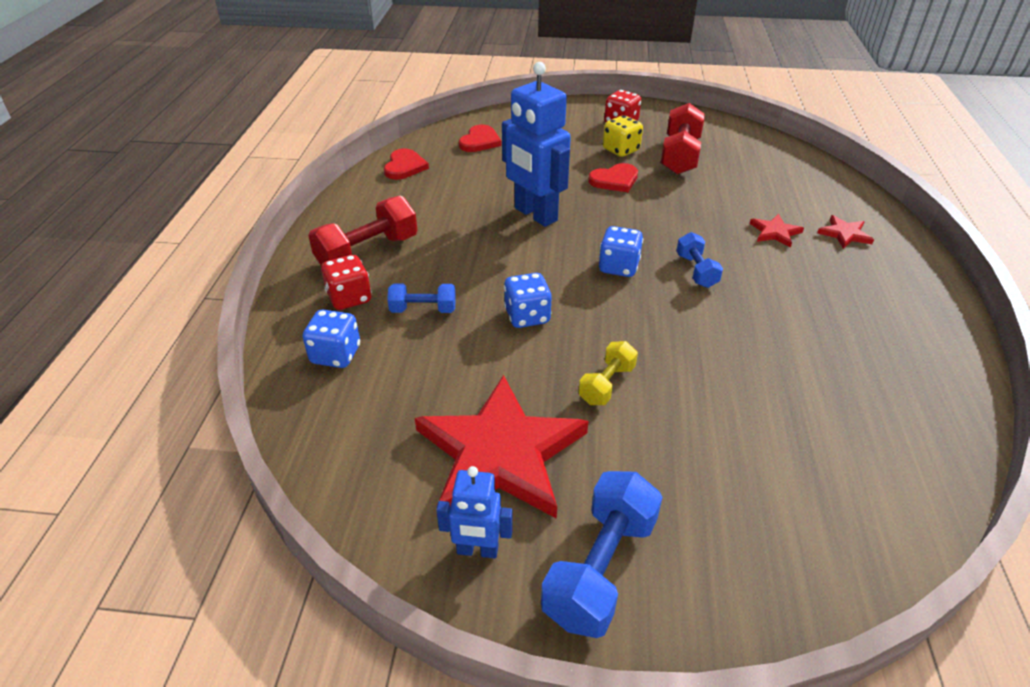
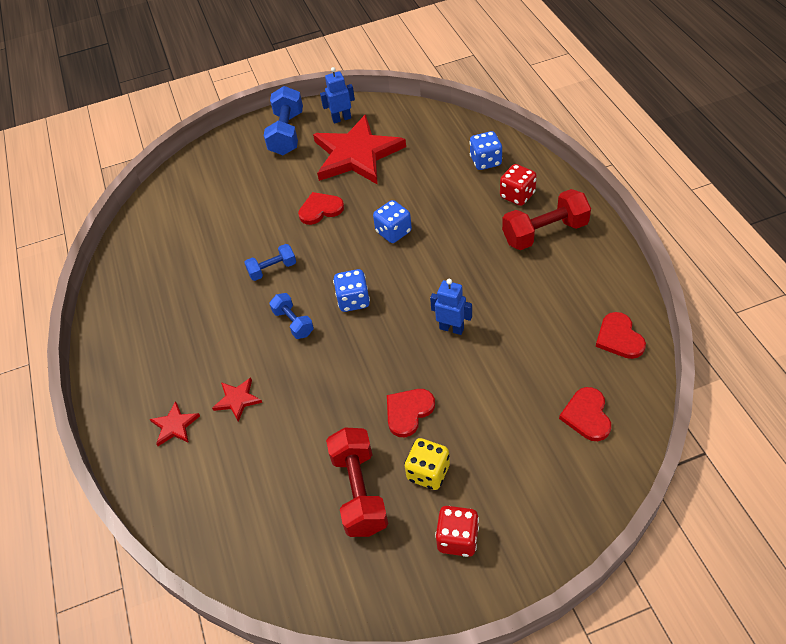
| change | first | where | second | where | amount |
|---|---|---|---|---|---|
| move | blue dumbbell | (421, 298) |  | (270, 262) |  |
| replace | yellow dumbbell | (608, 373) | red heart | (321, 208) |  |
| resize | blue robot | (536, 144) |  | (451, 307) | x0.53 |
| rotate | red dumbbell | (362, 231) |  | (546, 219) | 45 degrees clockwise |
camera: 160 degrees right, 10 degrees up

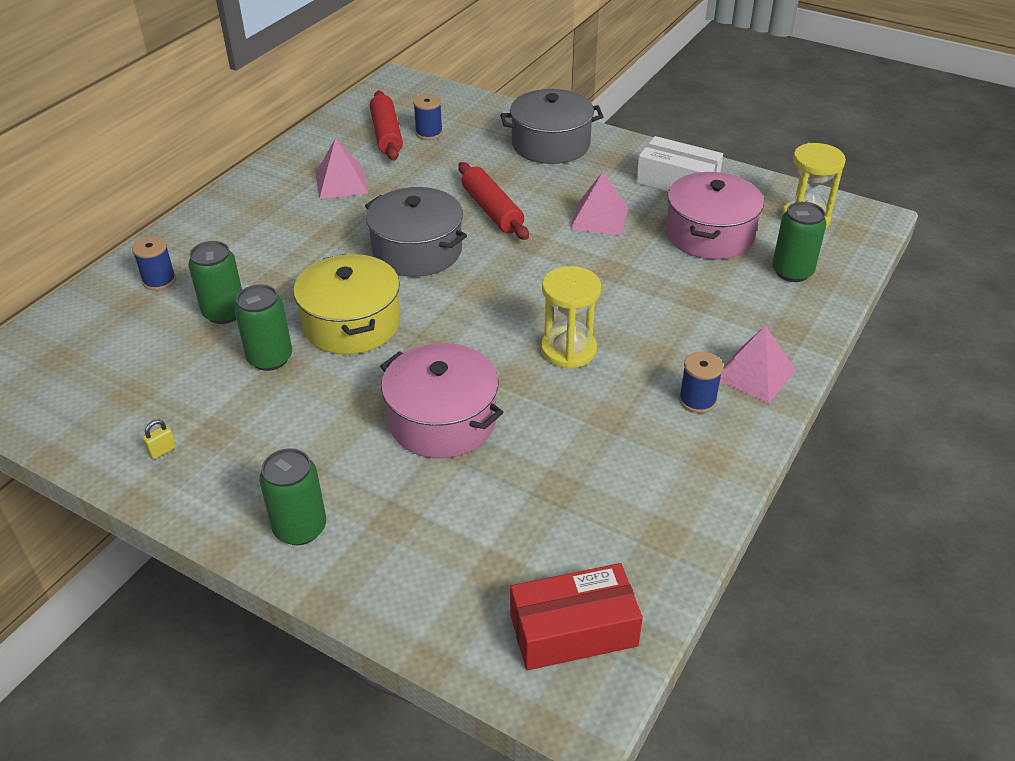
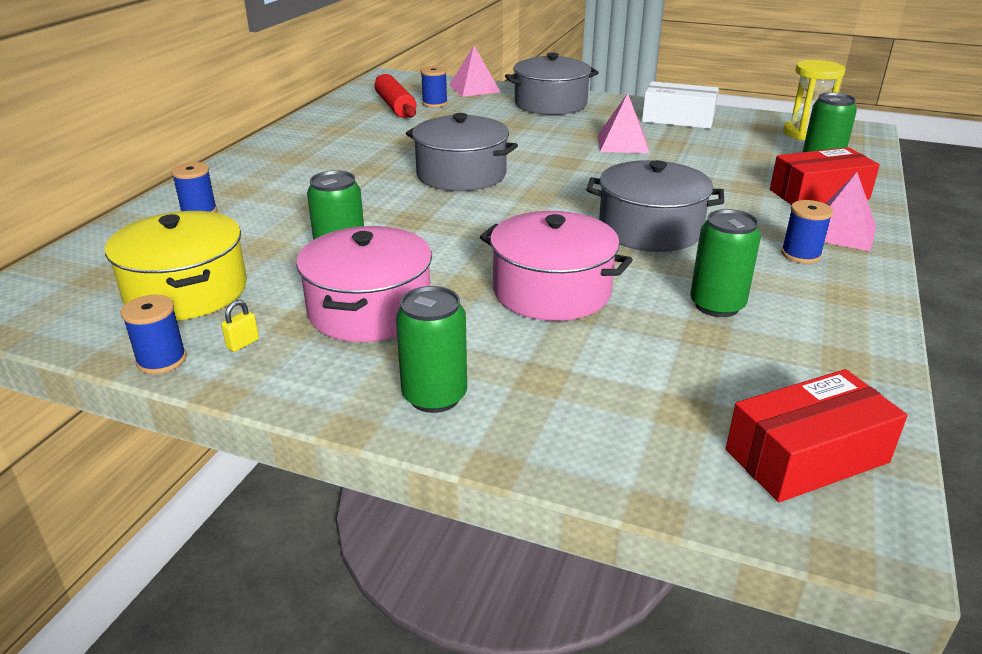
| change | first | where | second | where | amount |
|---|---|---|---|---|---|
| move | yellow pot | (346, 304) |  | (176, 265) |  |
| insert |  |  | blue spool | (154, 334) |  |
| move | pink pot | (715, 215) |  | (364, 284) |  |
| move | pink pyramid | (342, 168) |  | (474, 71) |  |
| replace | yellow hourglass | (571, 317) | grey pot | (655, 206) |  |
| move | green can | (215, 282) |  | (725, 263) |  |
| insert |  |  | red box | (825, 176) |  |
| delete | red rolling pin | (493, 201) |  |  |  |
camera: 10 degrees left, 10 degrees down

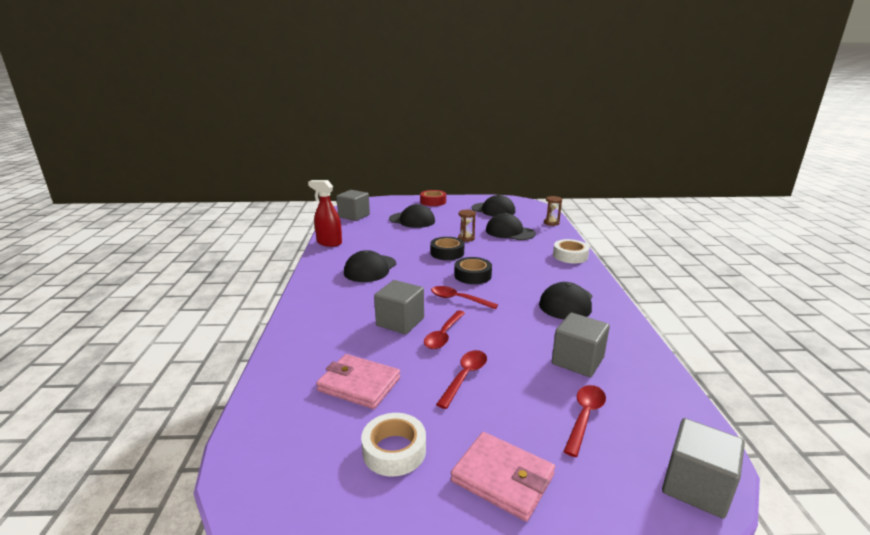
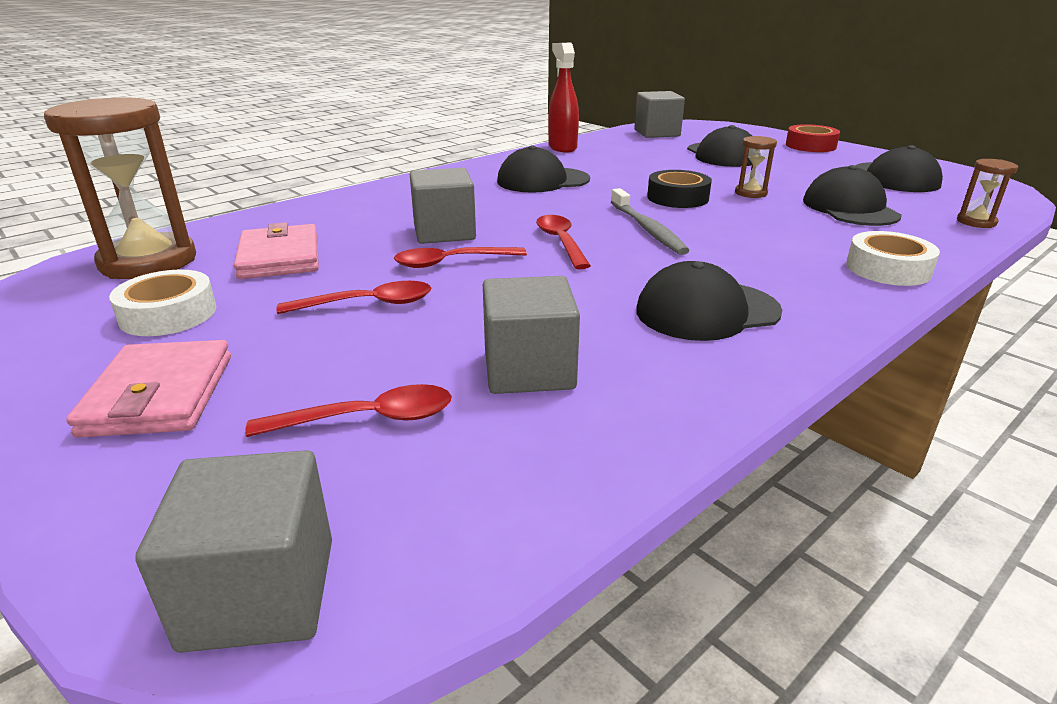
| change | first | where | second | where | amount |
|---|---|---|---|---|---|
| insert |  |  | brown hourglass | (120, 188) |  |
| replace | black tape | (473, 270) | grey toothbrush | (650, 221) |  |
camera: 50 degrees right, 5 degrees up

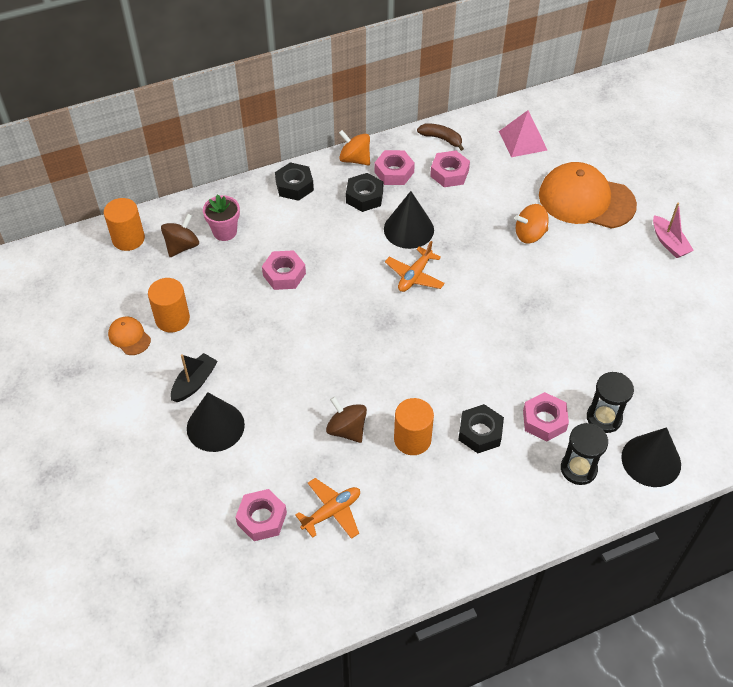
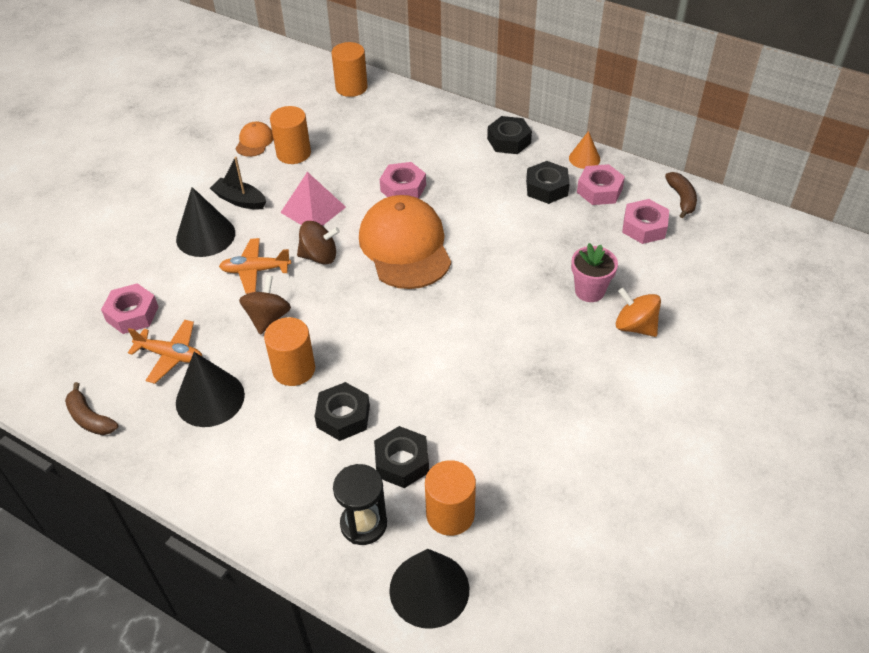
| change | first | where | second | where | amount |
|---|---|---|---|---|---|
| insert |  |  | brown banana | (91, 408) |  |
| move | black cone | (409, 220) |  | (210, 389) |  |
| rotate | black boat | (194, 377) |  | (238, 183) | 150 degrees counterclockwise |
| move | orange plane | (415, 266) |  | (255, 266) |  |
| move | pink pyramid | (523, 133) |  | (313, 199) |  |
| move | brown spinning top | (180, 235) |  | (318, 243) |  |
| move | orange cap | (588, 195) |  | (405, 242) |  |
| recolor | pink nut | (546, 417) | black nut | (401, 457) |  |
| replace | black hourglass | (610, 402) | orange cylinder | (450, 498) |  |
| replace | orange spinning top | (354, 148) | orange cone | (584, 150) |  |
| move | pink flower pot | (221, 217) |  | (594, 272) |  |
| delete | pink boat | (673, 230) |  |  |  |
camera: 55 degrees right, 5 degrees down

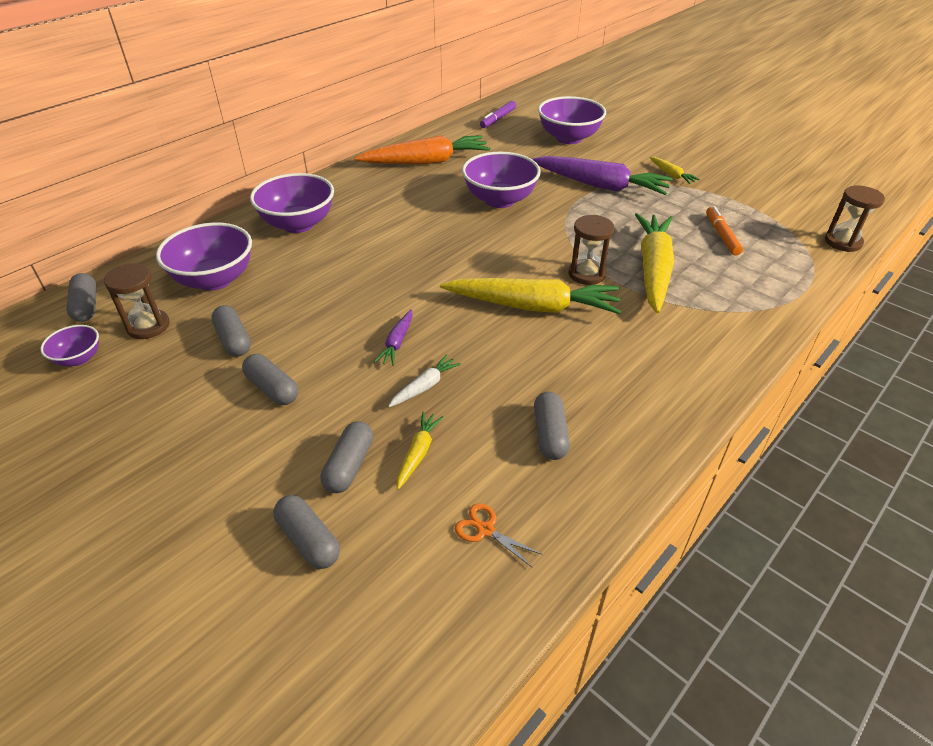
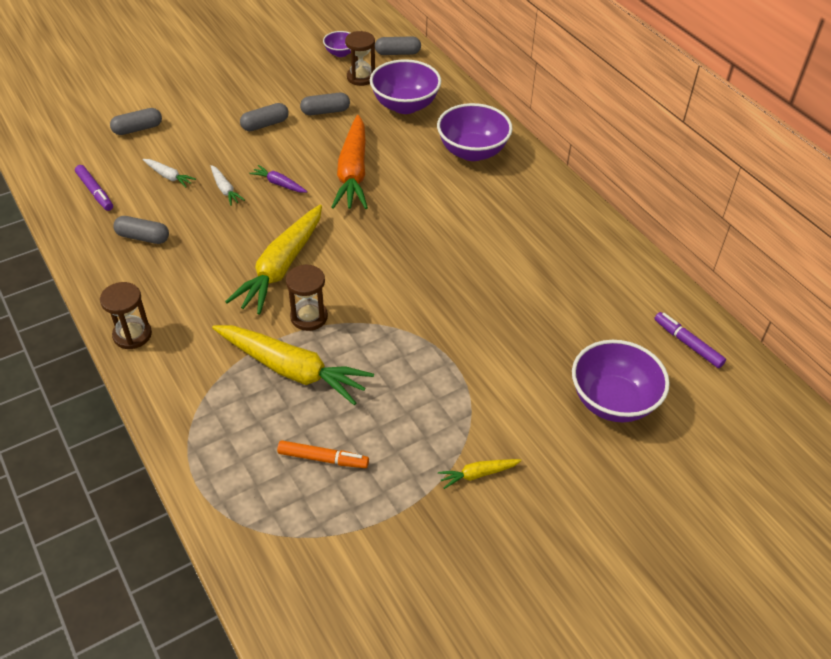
| change | first | where | second | where | amount |
|---|---|---|---|---|---|
| replace | orange scissors | (498, 535) | purple marker | (94, 188) |  |
| move | brown hourglass | (855, 218) |  | (126, 315) |  |
| recolor | yellow carrot | (420, 451) | white carrot | (169, 173) |  |
| move | orange carrot | (422, 149) |  | (349, 162) |  |
| delete | grey capsule | (346, 457) |  |  |  |
| delete | purple bowl | (501, 180) |  |  |  |
| delete | purple carrot | (602, 175) |  |  |  |
camera: 105 degrees right, 5 degrees up

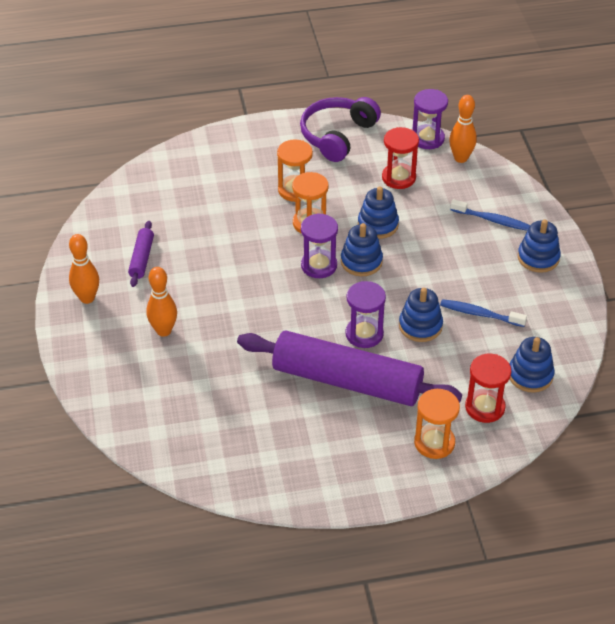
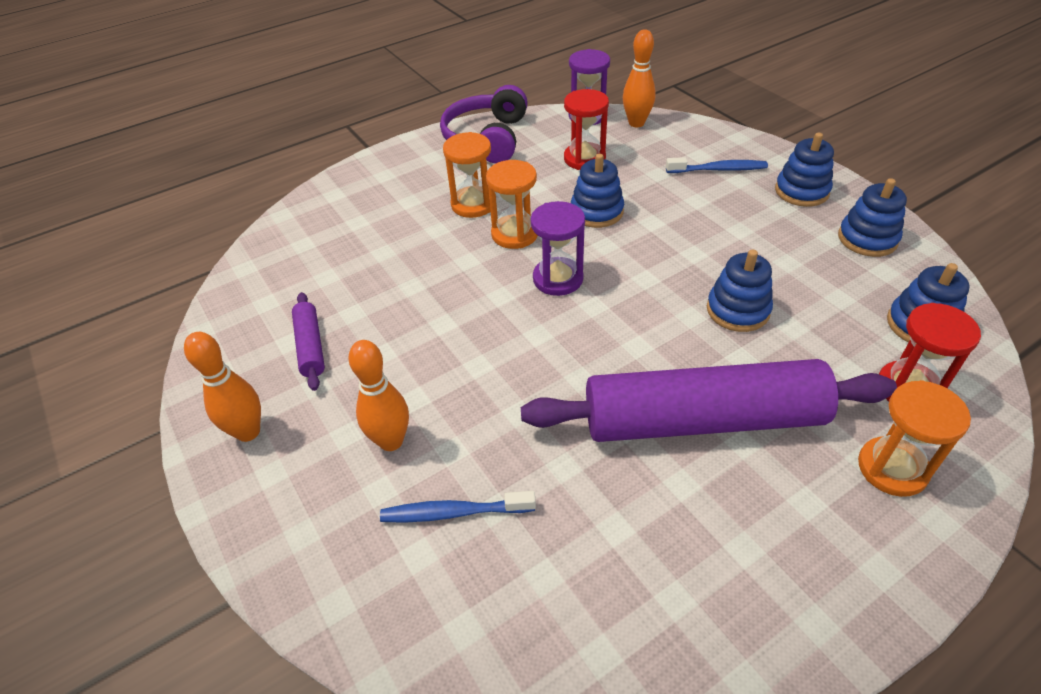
| change | first | where | second | where | amount |
|---|---|---|---|---|---|
| move | blue toothbrush | (483, 313) |  | (458, 507) |  |
| move | blue stacking toy | (362, 249) |  | (872, 217) |  |
| delete | purple hourglass | (365, 314) |  |  |  |
camera: 20 degrees left, 0 degrees up

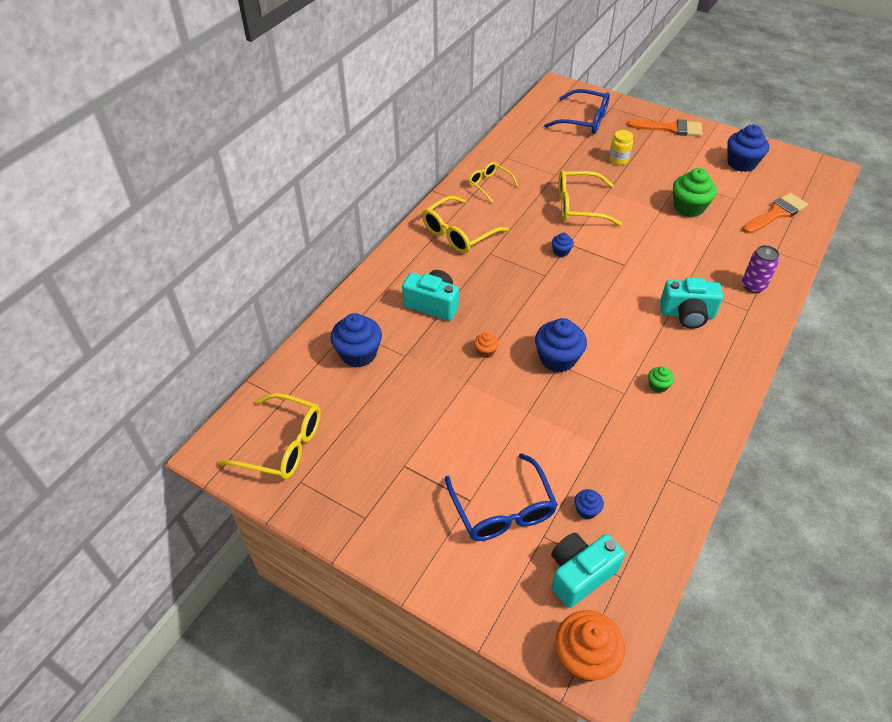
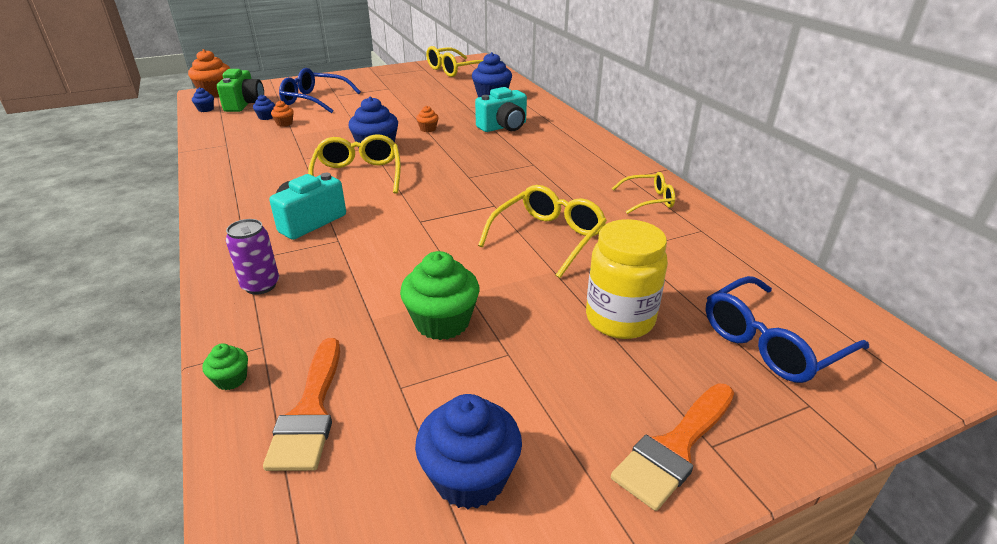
| change | first | where | second | where | amount |
|---|---|---|---|---|---|
| move | blue cupcake | (563, 245) |  | (203, 99) |  |
| move | green cupcake | (661, 379) |  | (225, 366) |  |
| recolor | turquoise camera | (588, 570) | green camera | (240, 90) |  |
| insert |  |  | orange cupcake | (282, 114) |  |
| move | yellow glasses | (465, 224) |  | (354, 164) |  |
| resize | yellow jar | (621, 147) |  | (627, 279) | x1.78 |
camera: 125 degrees right, 15 degrees down

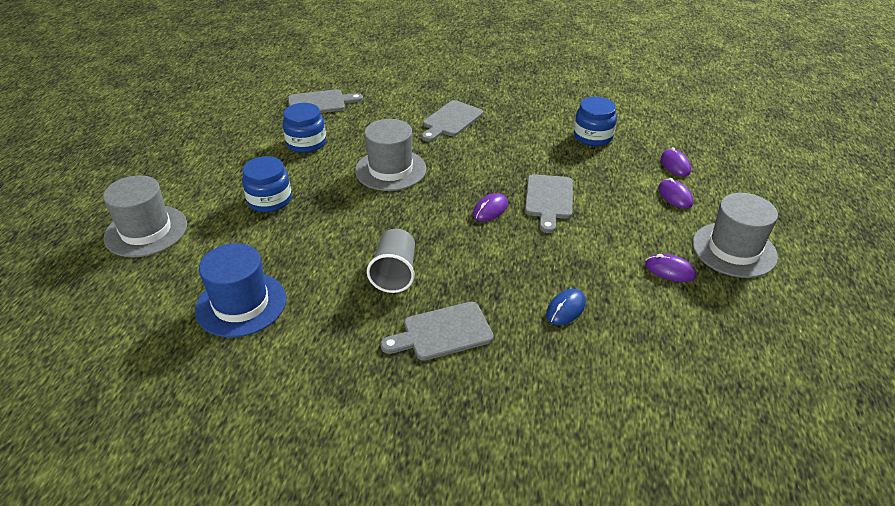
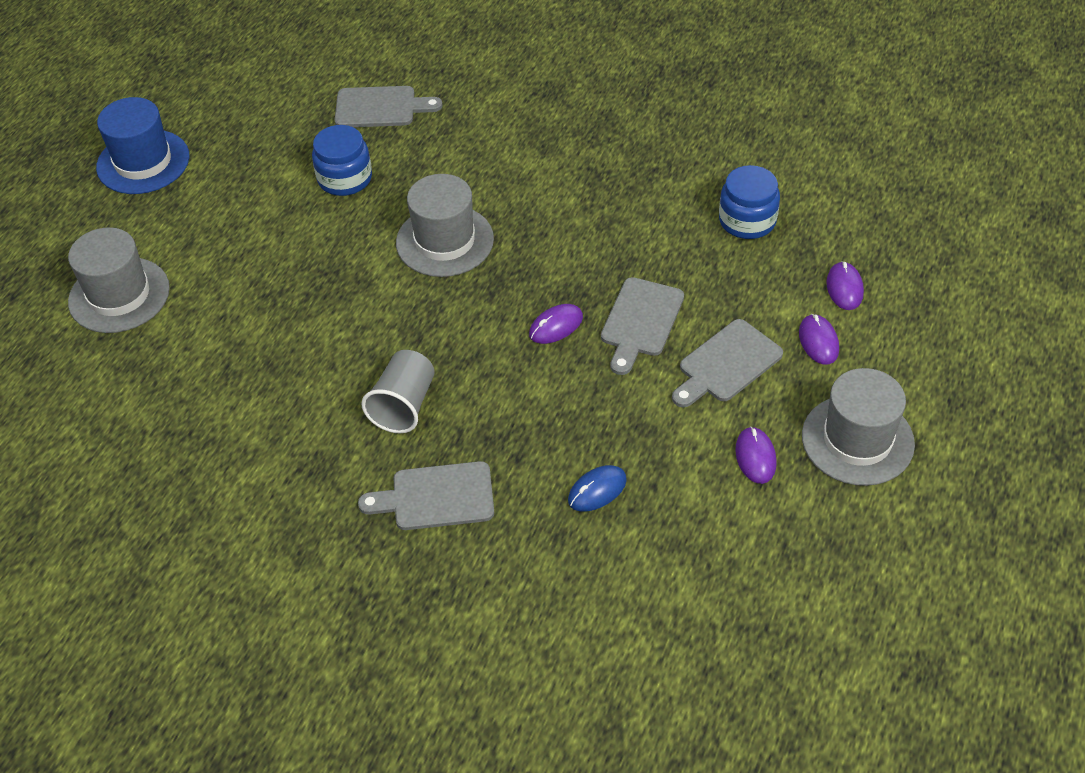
| change | first | where | second | where | amount |
|---|---|---|---|---|---|
| move | blue hat | (240, 290) |  | (142, 145) |  |
| move | grey cutting board | (452, 121) |  | (727, 363) |  |
| rotate | purple mouse | (670, 268) |  | (756, 455) | 45 degrees clockwise |
| delete | blue jar | (267, 184) |  |  |  |
camera: 15 degrees right, 10 degrees up

